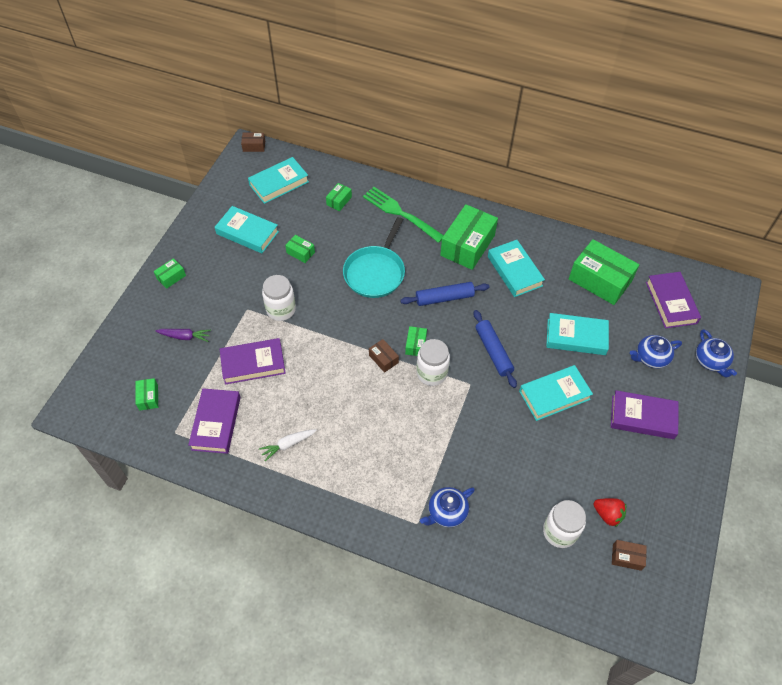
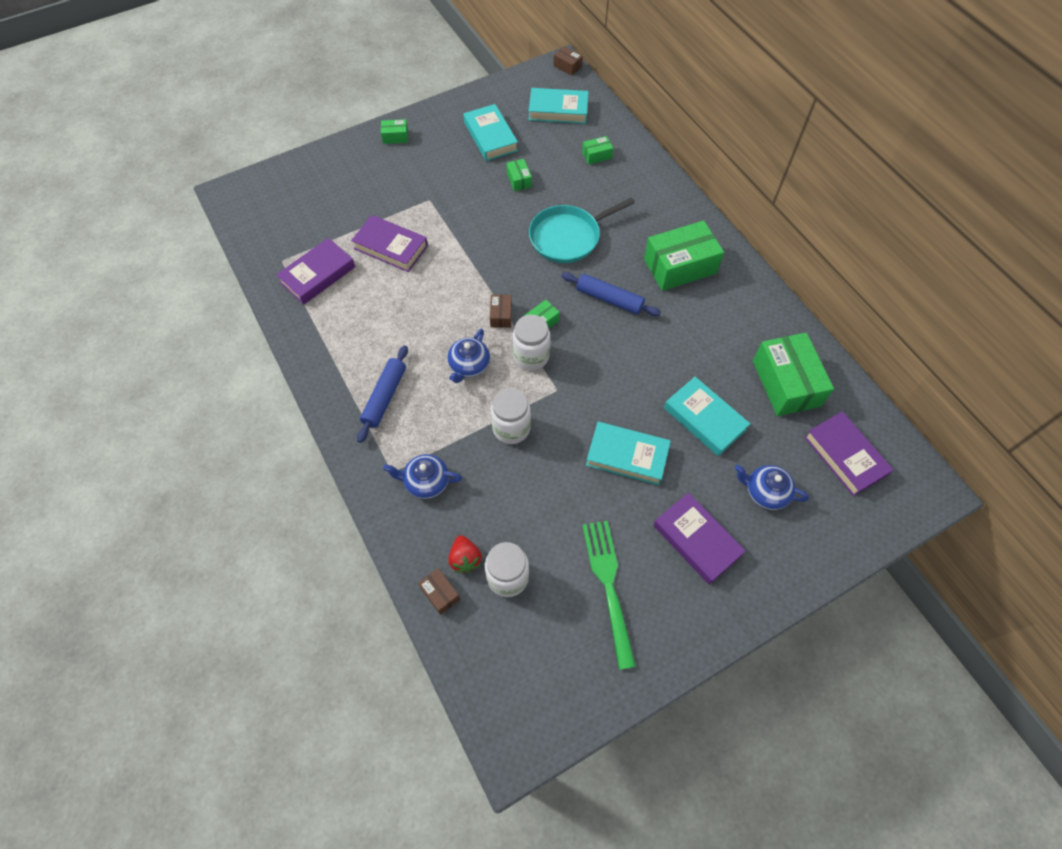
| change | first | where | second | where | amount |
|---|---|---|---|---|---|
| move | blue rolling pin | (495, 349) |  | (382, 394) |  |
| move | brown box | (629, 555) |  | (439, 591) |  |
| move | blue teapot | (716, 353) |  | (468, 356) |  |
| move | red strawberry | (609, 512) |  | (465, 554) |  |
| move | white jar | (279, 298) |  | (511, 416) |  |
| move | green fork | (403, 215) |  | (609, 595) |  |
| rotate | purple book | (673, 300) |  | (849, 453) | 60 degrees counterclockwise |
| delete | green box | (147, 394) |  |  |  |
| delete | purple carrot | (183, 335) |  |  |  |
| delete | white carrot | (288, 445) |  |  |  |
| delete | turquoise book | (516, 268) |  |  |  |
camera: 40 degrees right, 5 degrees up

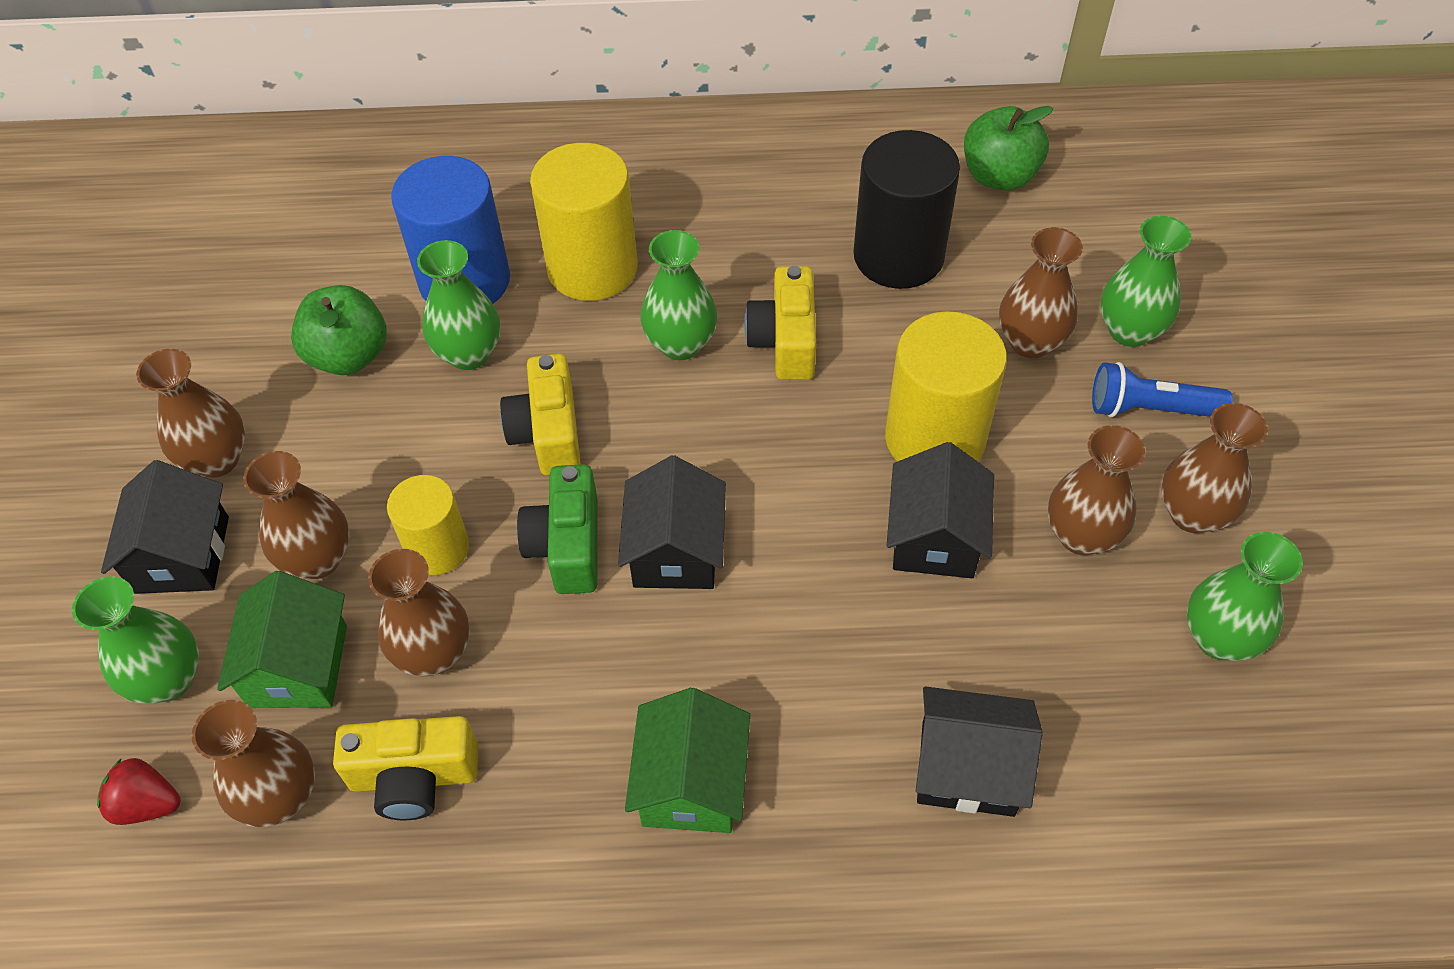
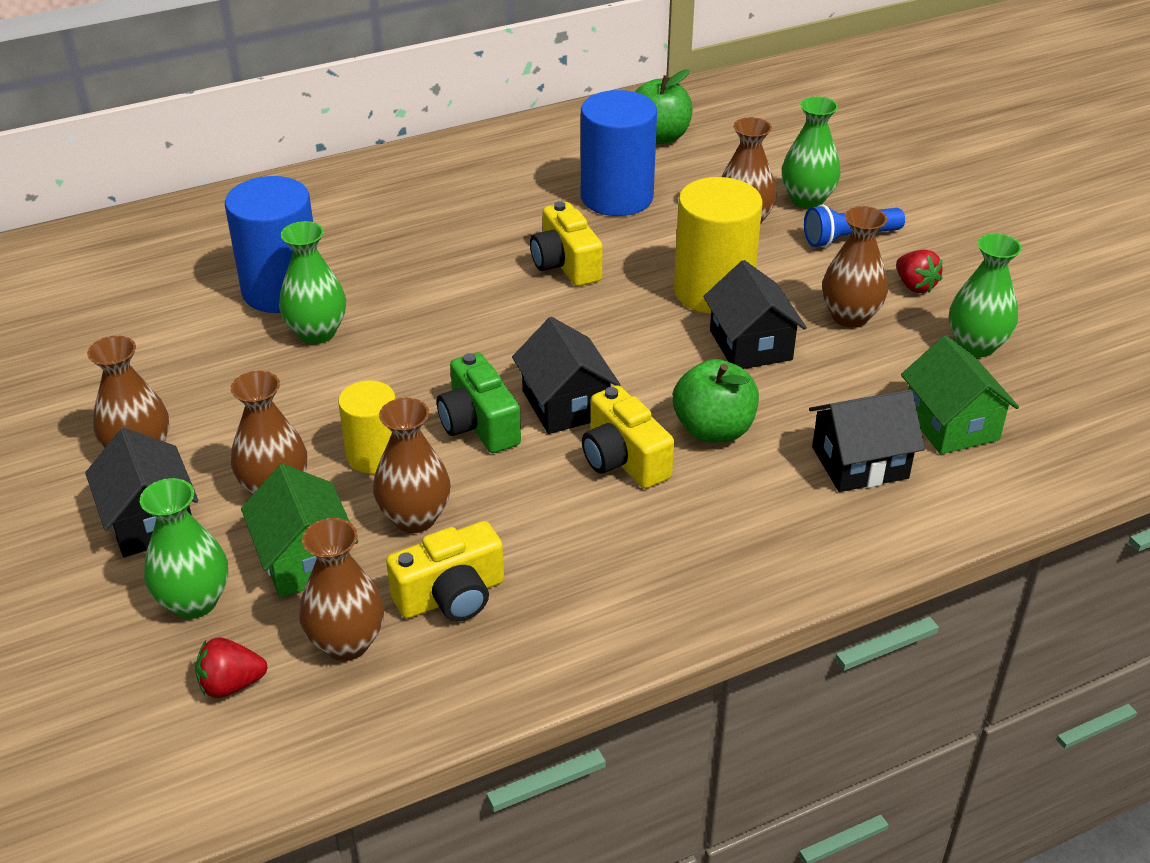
| change | first | where | second | where | amount |
|---|---|---|---|---|---|
| recolor | black cylinder | (906, 209) | blue cylinder | (619, 153) |  |
| move | yellow camera | (540, 415) |  | (628, 437) |  |
| move | green apple | (339, 330) |  | (716, 401) |  |
| replace | brown vase | (1214, 468) | red strawberry | (919, 271) |  |
| move | green house | (687, 760) |  | (960, 394) |  |
| delete | yellow cylinder | (584, 222) |  |  |  |
| delete | green vase | (679, 295) |  |  |  |
camera: 25 degrees left, 15 degrees down

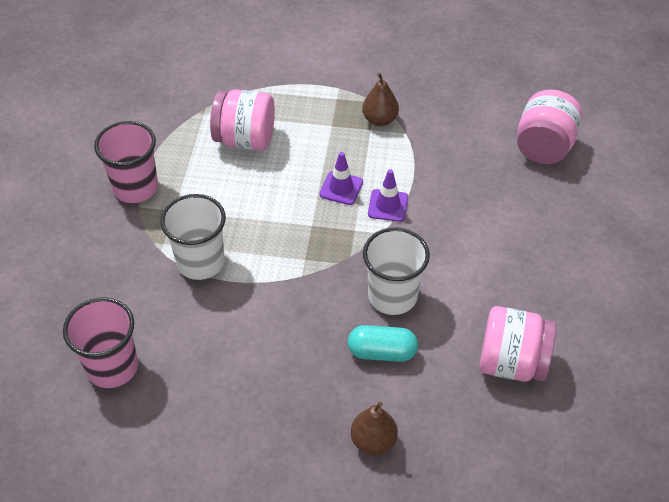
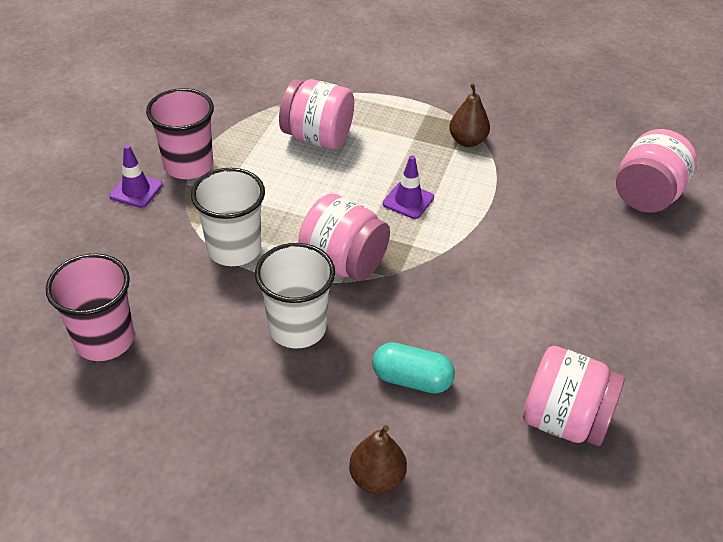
| change | first | where | second | where | amount |
|---|---|---|---|---|---|
| move | purple traffic cone | (388, 195) |  | (136, 176) |  |
| move | white cup | (396, 271) |  | (295, 295) |  |
| insert |  |  | pink jar | (344, 237) |  |
camera: 10 degrees right, 5 degrees down

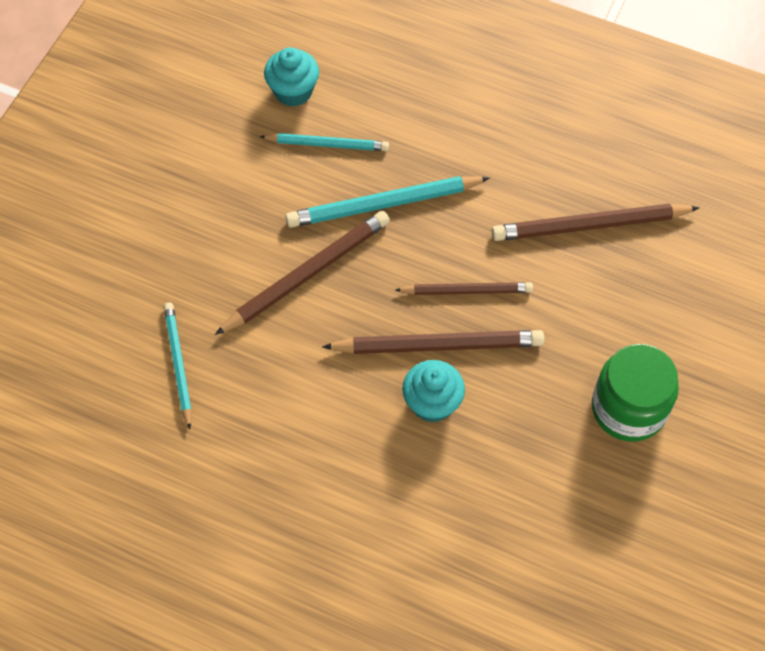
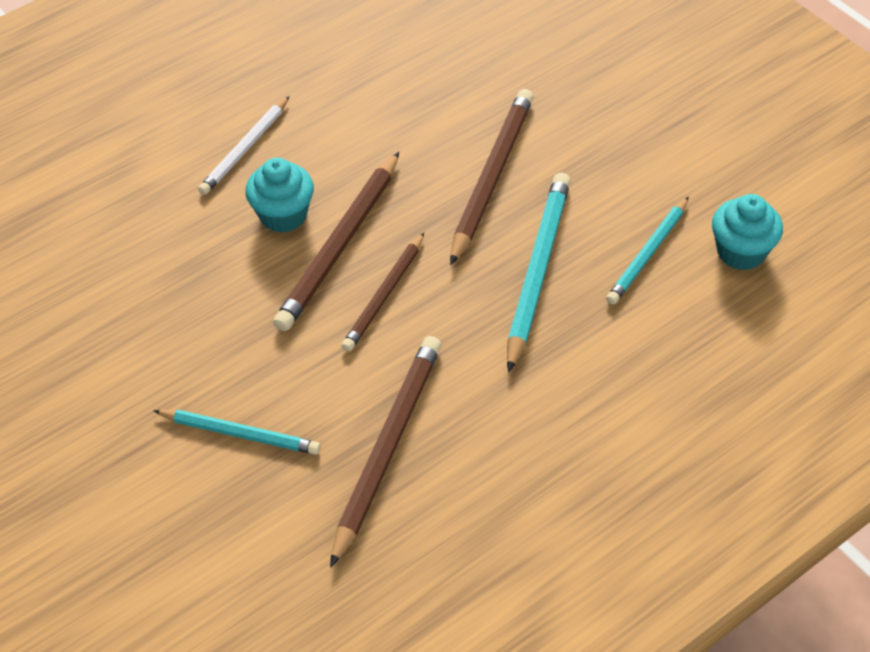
| change | first | where | second | where | amount |
|---|---|---|---|---|---|
| move | turquoise pencil | (178, 366) |  | (237, 432) |  |
| insert |  |  | white pencil | (244, 145) |  |
| rotate | brown pencil | (302, 273) |  | (492, 177) | 150 degrees counterclockwise |
| delete | green jar | (635, 393) |  |  |  |
camera: 120 degrees right, 10 degrees down

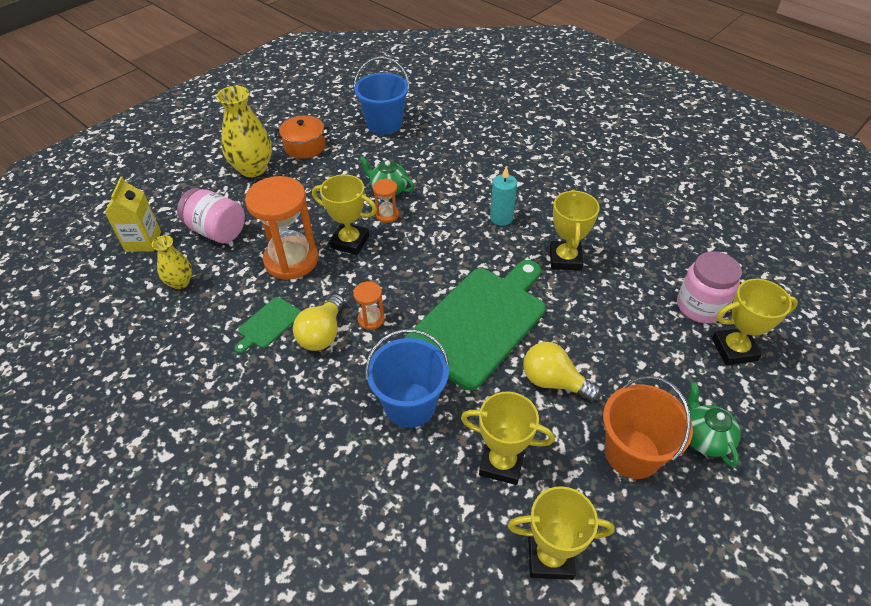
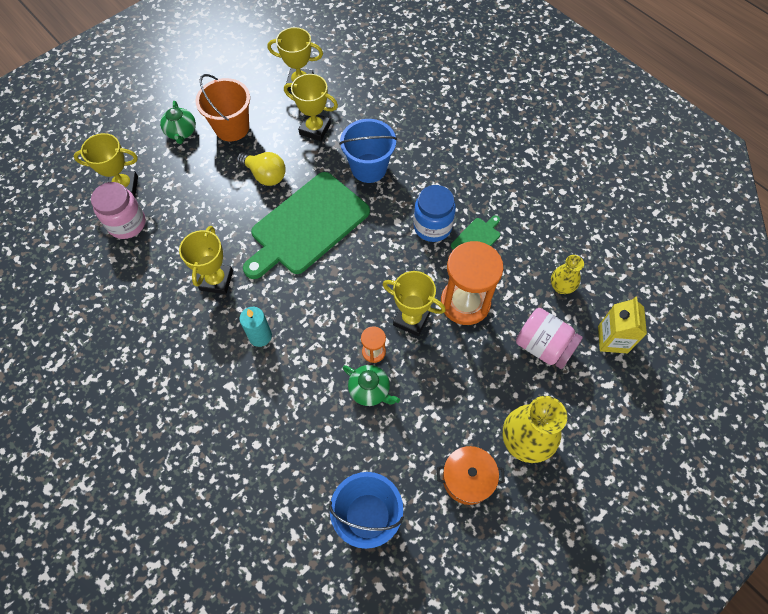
| change | first | where | second | where | amount |
|---|---|---|---|---|---|
| replace | yellow light bulb | (318, 322) | blue jar | (434, 213) |  |
| delete | orange hourglass | (369, 305) |  |  |  |
camera: 175 degrees left, 15 degrees up

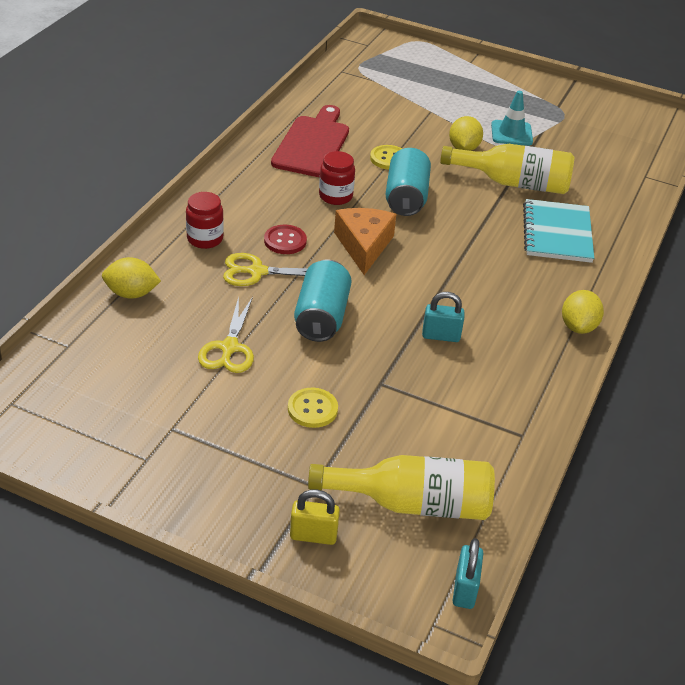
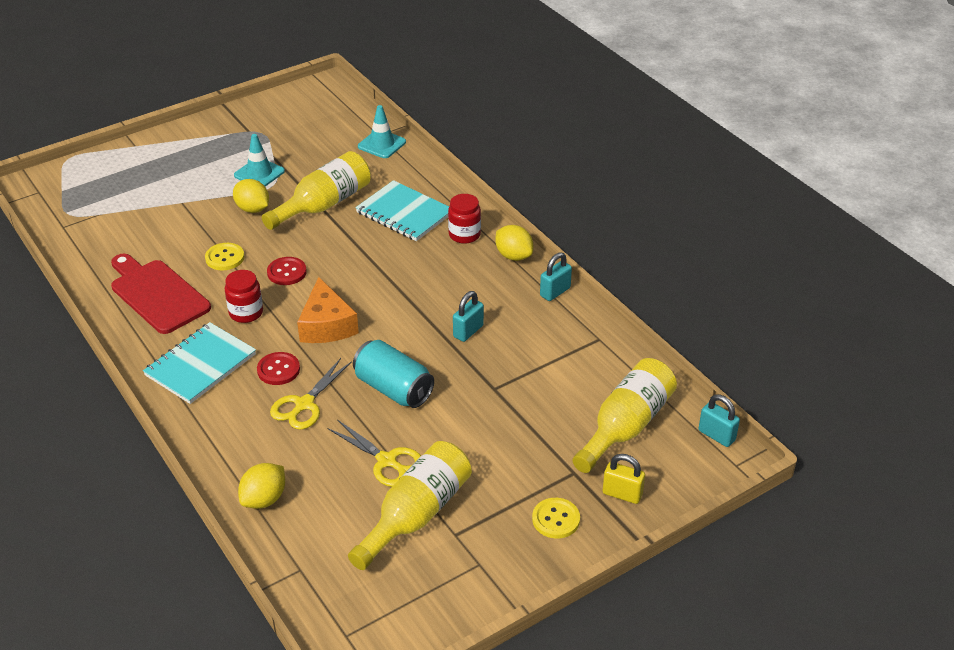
| change | first | where | second | where | amount |
|---|---|---|---|---|---|
| insert |  |  | turquoise notebook | (199, 363) |  |
| replace | turquoise can | (408, 182) | red button | (287, 271) |  |
| rotate | orange cheese | (365, 241) |  | (328, 310) | 135 degrees counterclockwise |
| insert |  |  | yellow bottle | (410, 505) |  |
| insert |  |  | turquoise traffic cone | (382, 131) |  |
| move | red jar | (205, 220) |  | (464, 219) |  |
| move | yellow button | (313, 408) |  | (556, 518) |  |
| insert |  |  | turquoise padlock | (556, 276) |  |
| rotate | yellow padlock | (315, 517) |  | (624, 479) | 75 degrees clockwise |
camera: 55 degrees left, 0 degrees up

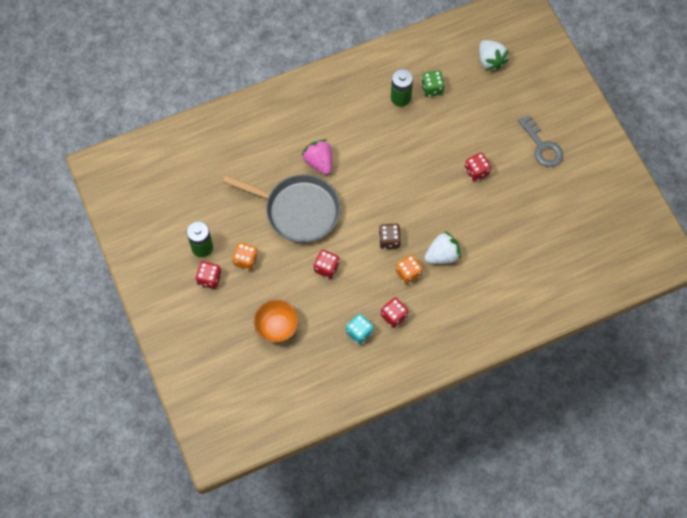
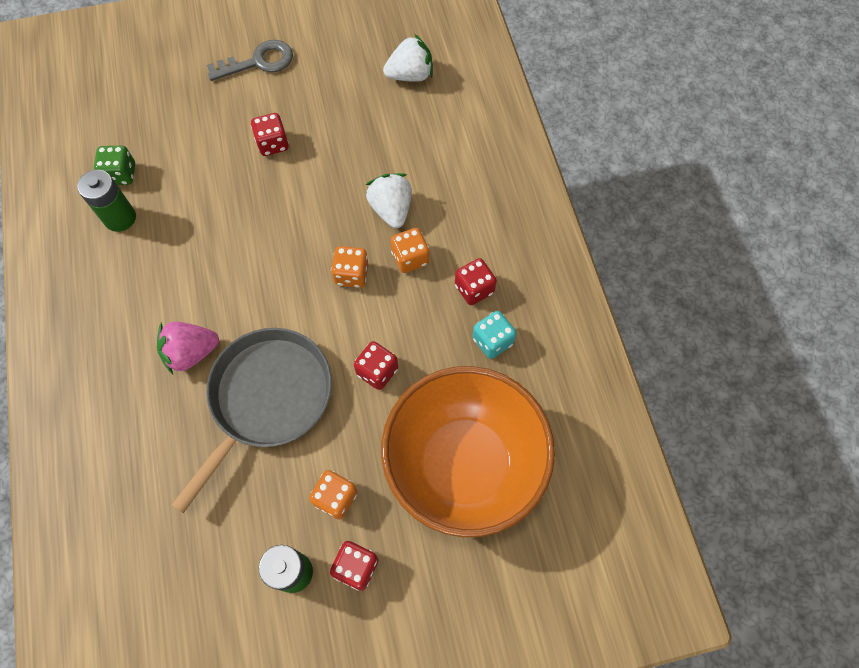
| change | first | where | second | where | amount |
|---|---|---|---|---|---|
| recolor | brown dice | (389, 236) | orange dice | (349, 267) |  |
| resize | orange bowl | (276, 321) |  | (468, 451) | x2.13 |
| move | white strawberry | (494, 55) |  | (408, 58) |  |
camera: 80 degrees left, 0 degrees up

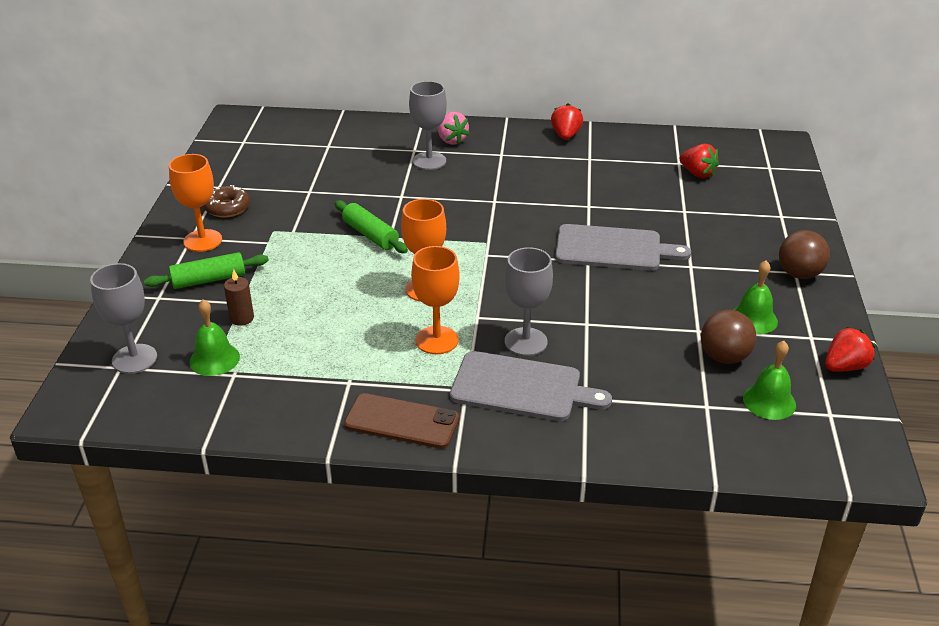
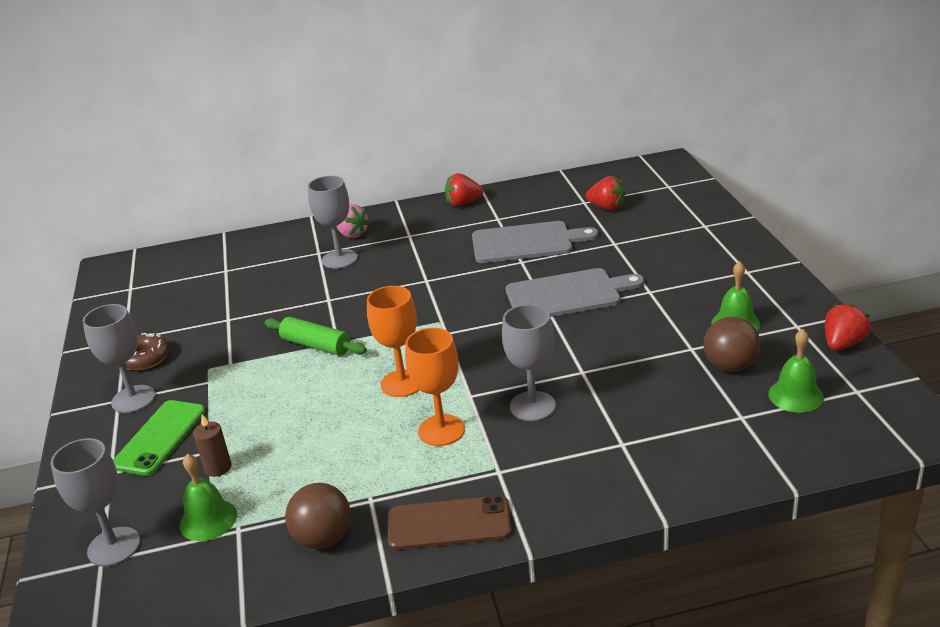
| change | first | where | second | where | amount |
|---|---|---|---|---|---|
| recolor | orange goblet | (195, 203) | grey goblet | (119, 358) |  |
| replace | green rolling pin | (206, 270) | green phone | (159, 438) |  |
| move | brown ball | (804, 254) |  | (318, 516) |  |
| rotate | red strawberry | (567, 121) |  | (464, 189) | 90 degrees counterclockwise |
| move | grey cutting board | (531, 386) |  | (535, 242) |  |
camera: 15 degrees left, 5 degrees down

